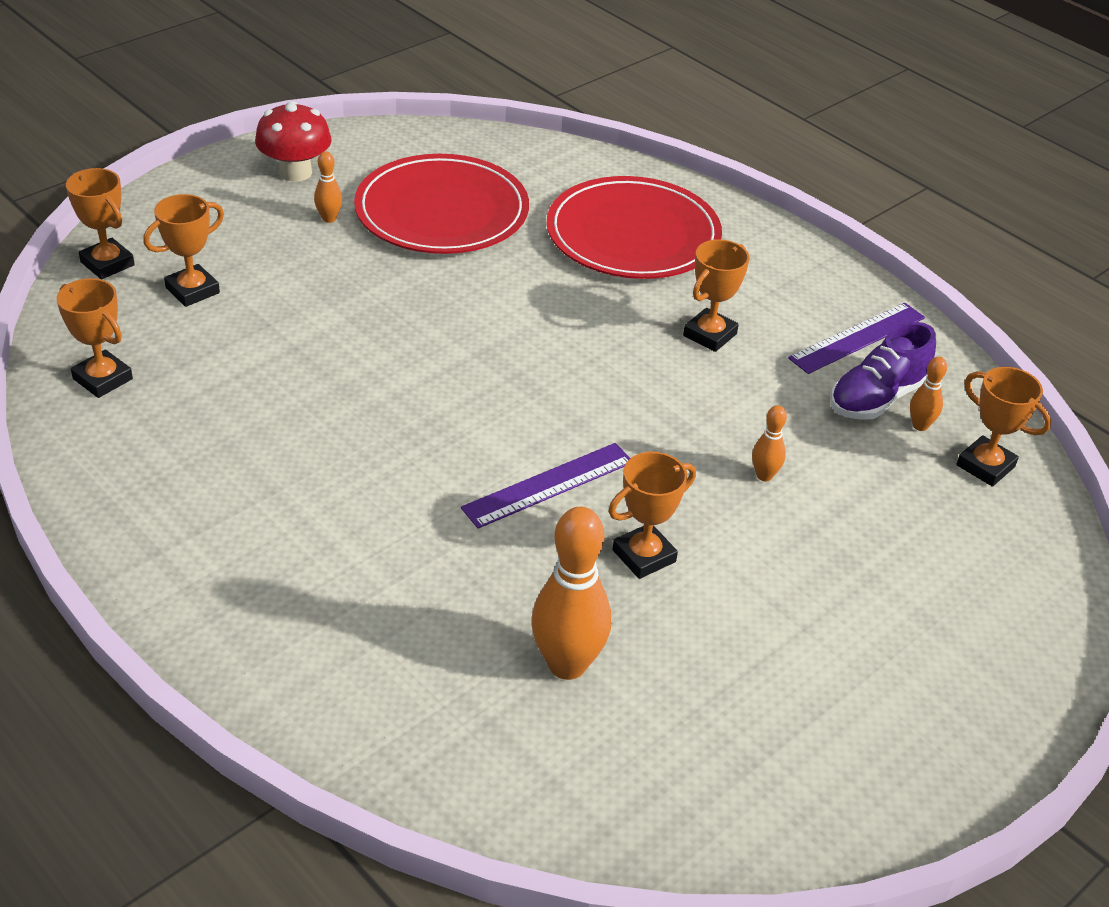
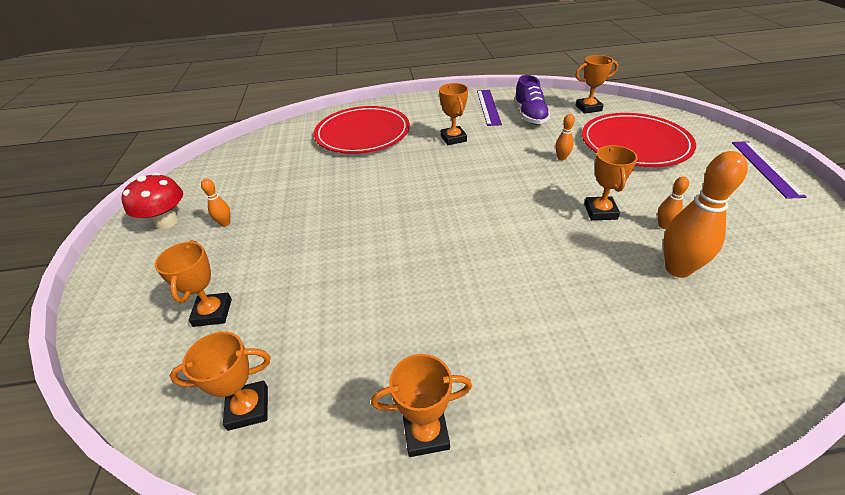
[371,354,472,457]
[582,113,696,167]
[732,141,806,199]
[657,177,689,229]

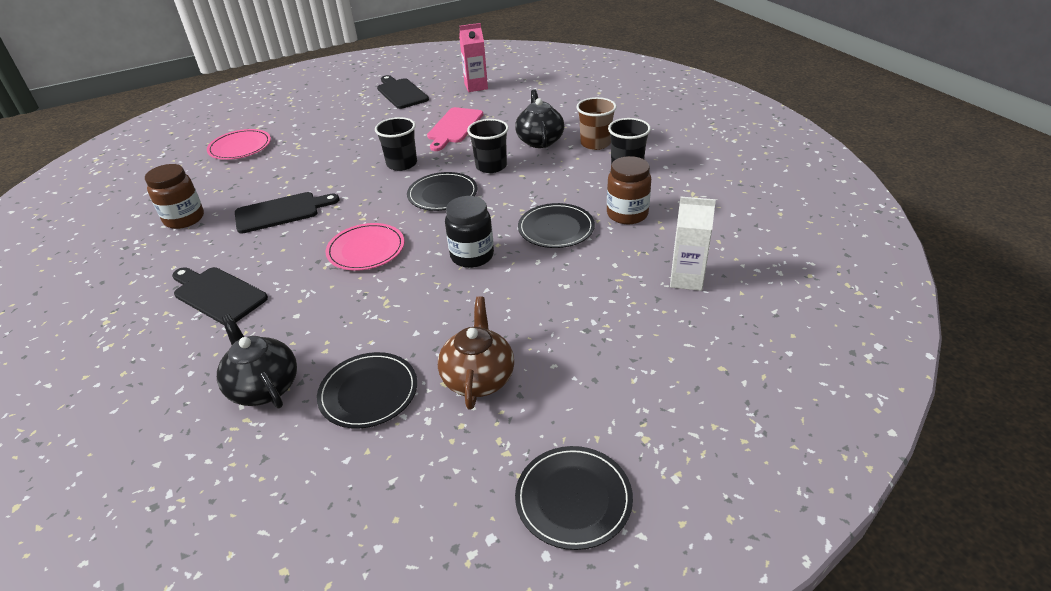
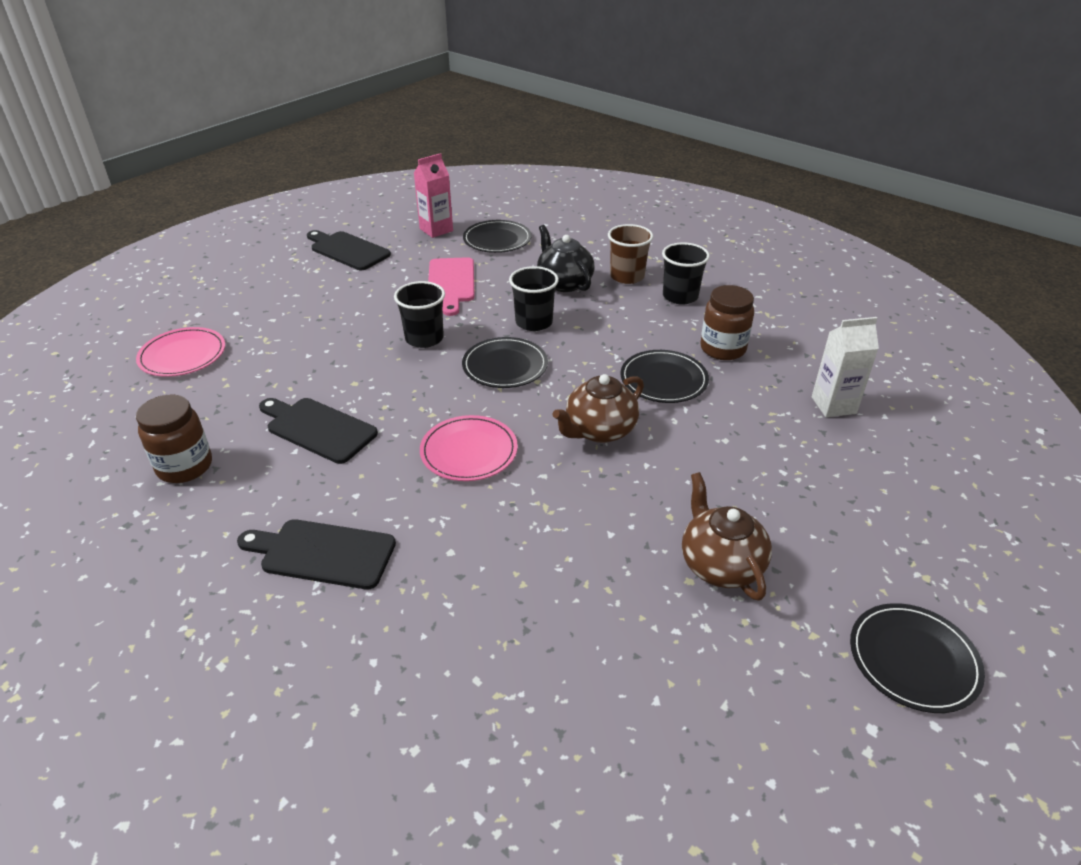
[217,314,297,408] (first image)
[463,220,531,253]
[553,374,644,443]
[259,398,378,464]

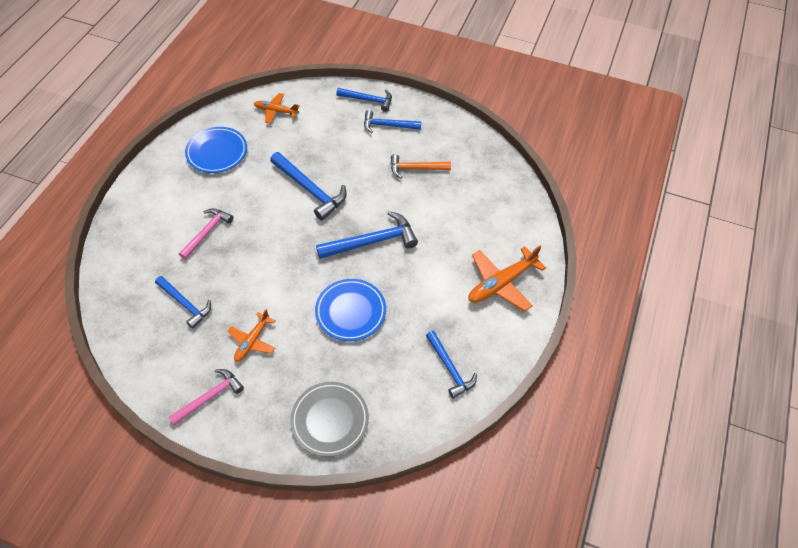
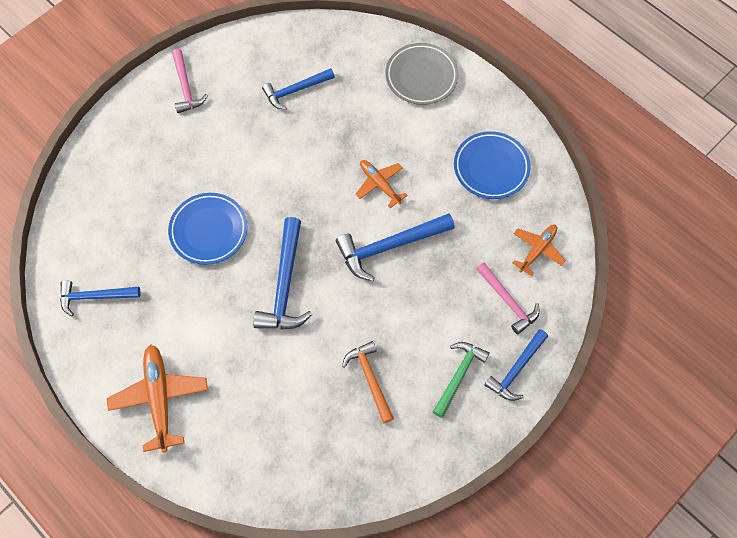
[476,262,540,334]
[355,160,408,208]
[385,43,459,105]
[433,342,490,418]
[342,341,394,423]

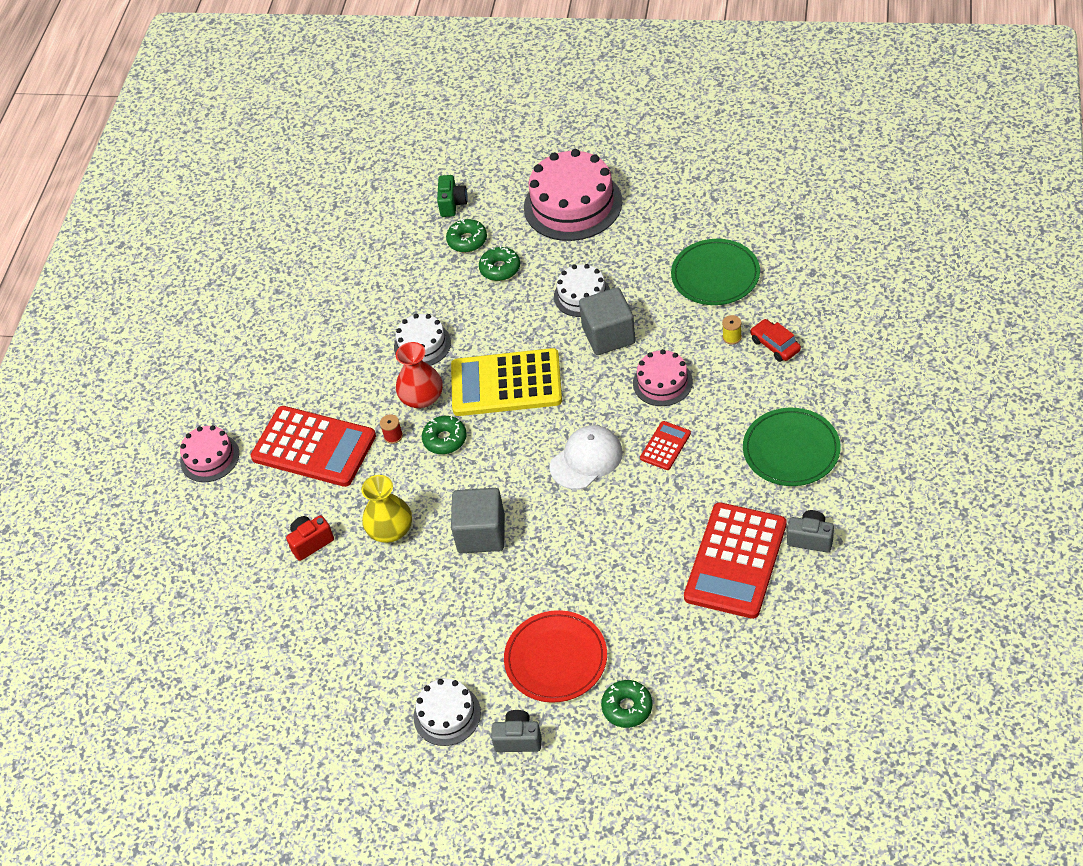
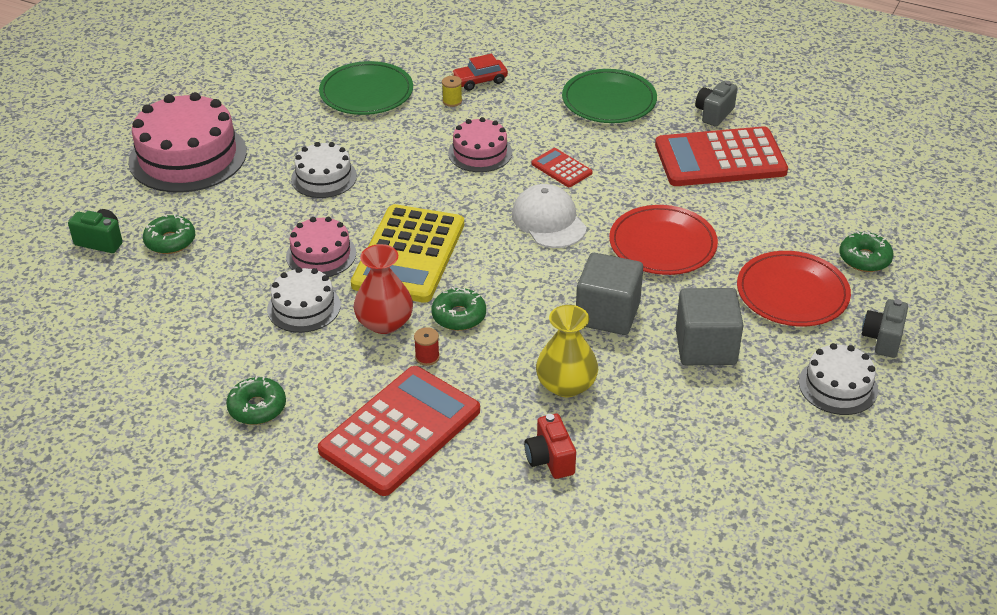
[609,205,718,275]
[286,217,356,277]
[226,376,286,425]
[676,288,744,365]
[655,126,788,186]

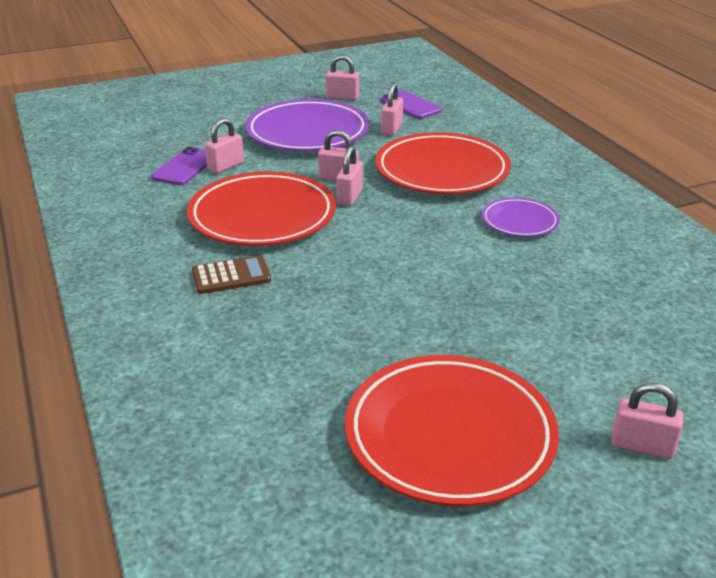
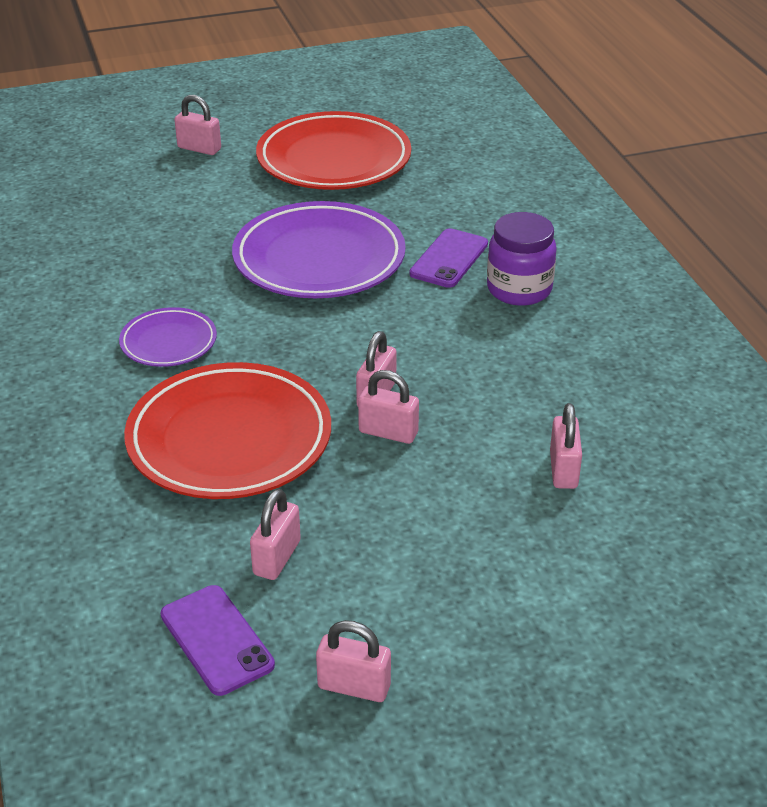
[187,172,336,246] (first image)
[409,228,488,288]
[232,201,406,298]
[487,212,557,306]
[550,403,582,489]

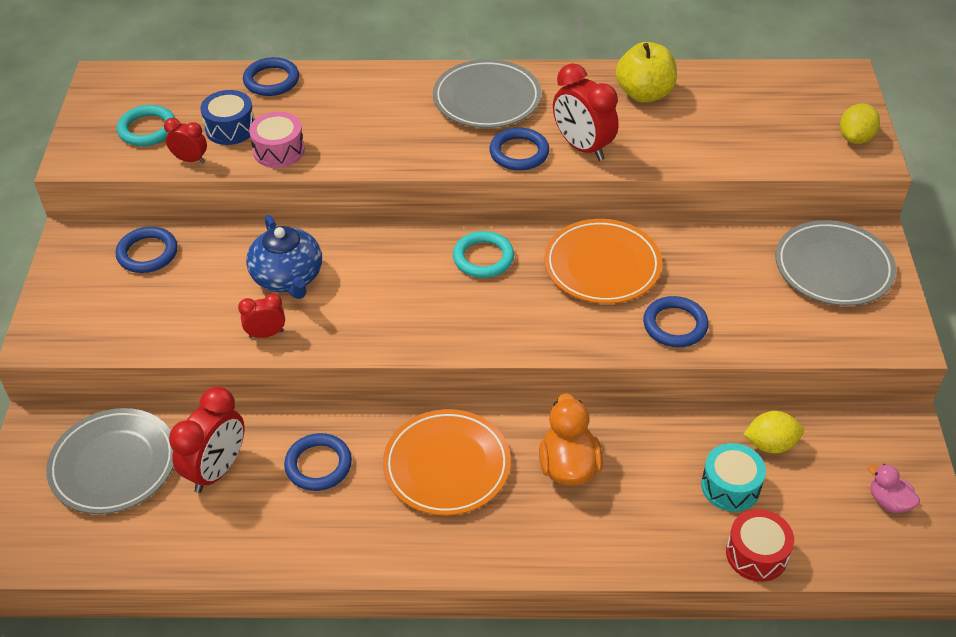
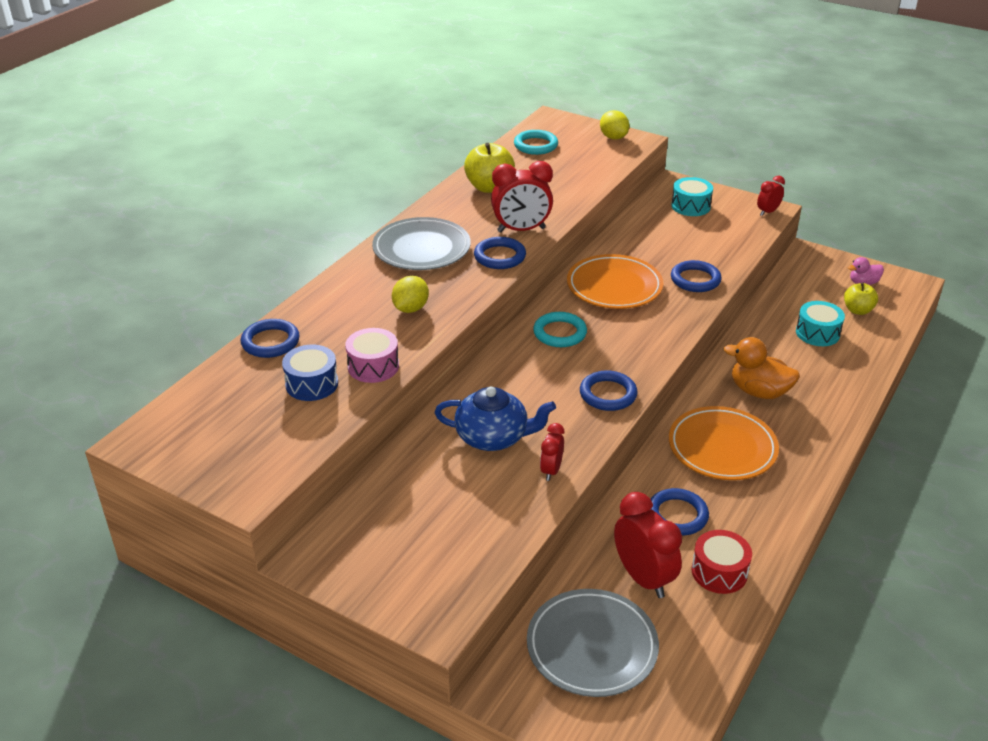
[844,283,878,315]
[580,370,637,411]
[514,130,558,155]
[757,176,785,216]
[692,530,752,594]
[392,276,429,313]
[671,177,713,216]

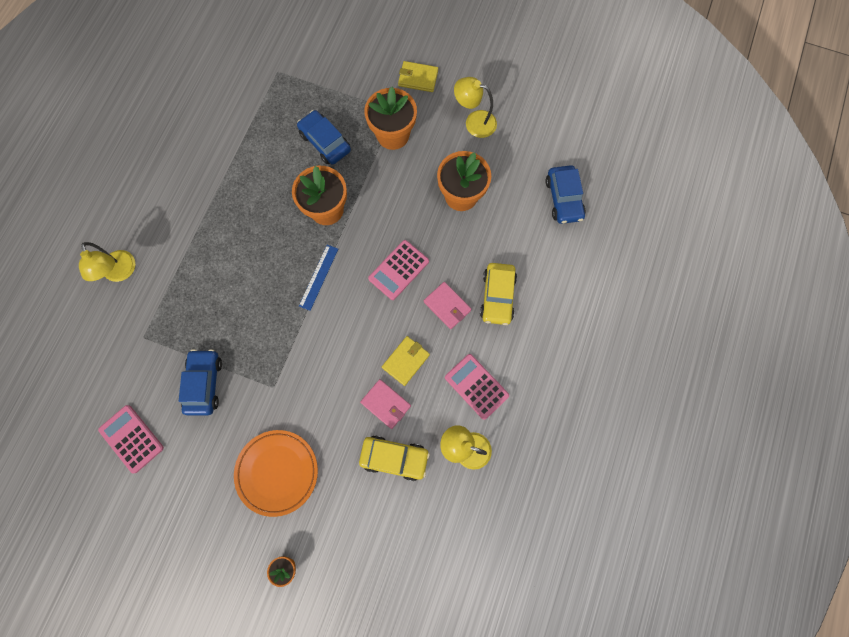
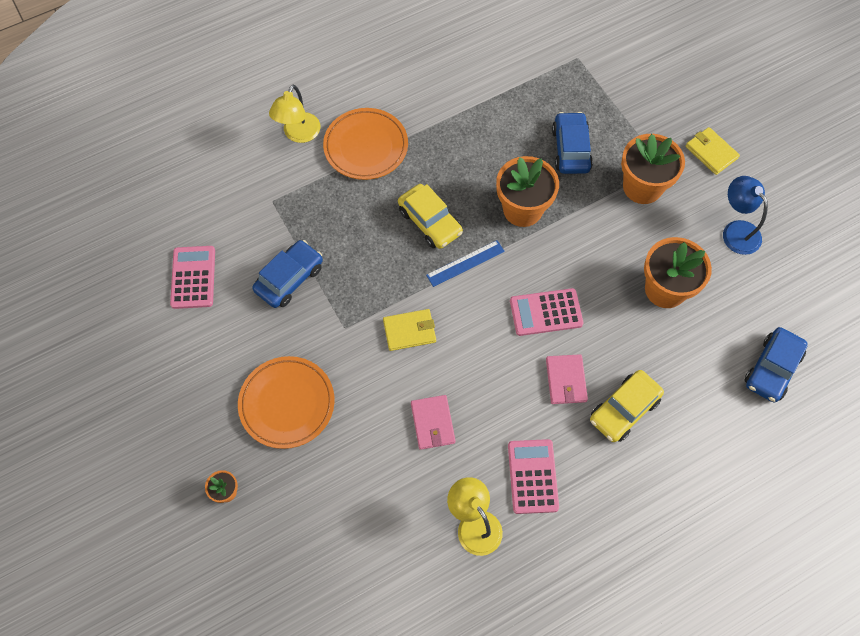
[323,108,408,180]
[398,184,463,249]
[383,309,436,351]
[723,176,768,255]

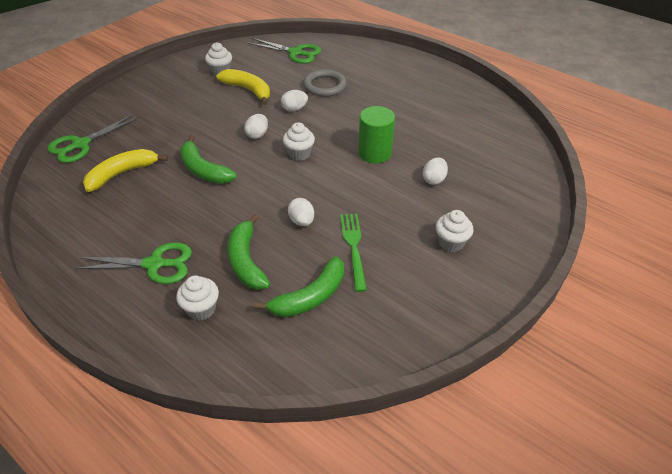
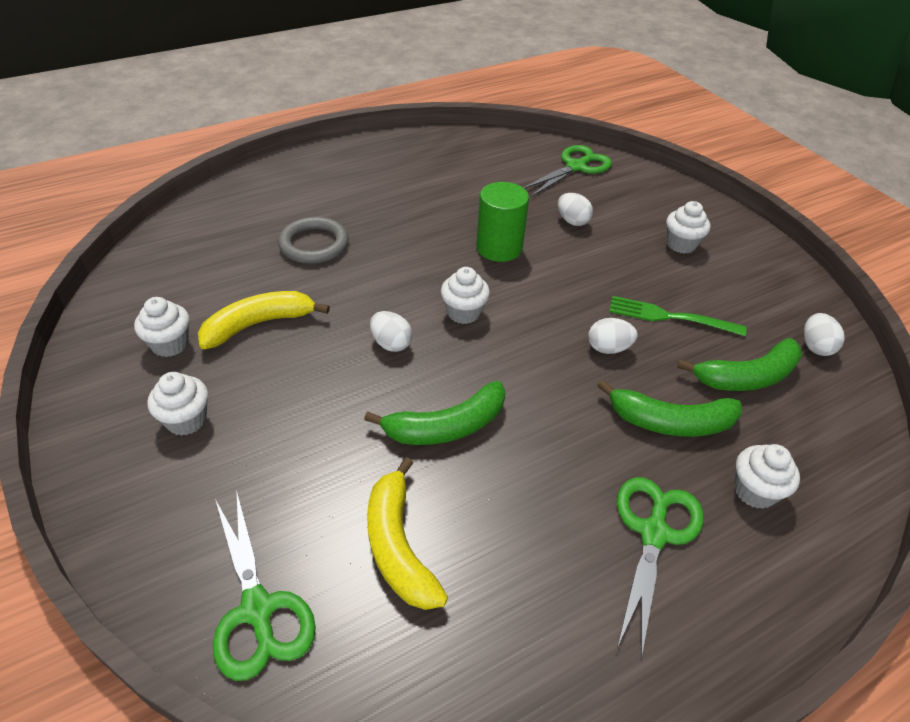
[147,372,209,436]
[523,145,612,198]
[803,313,845,356]
[677,338,802,391]

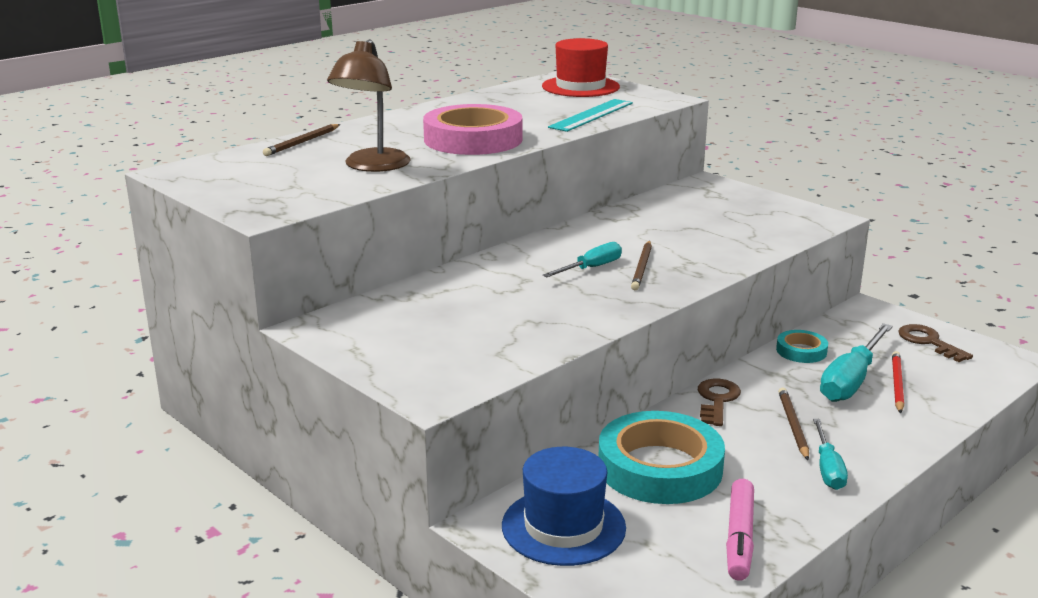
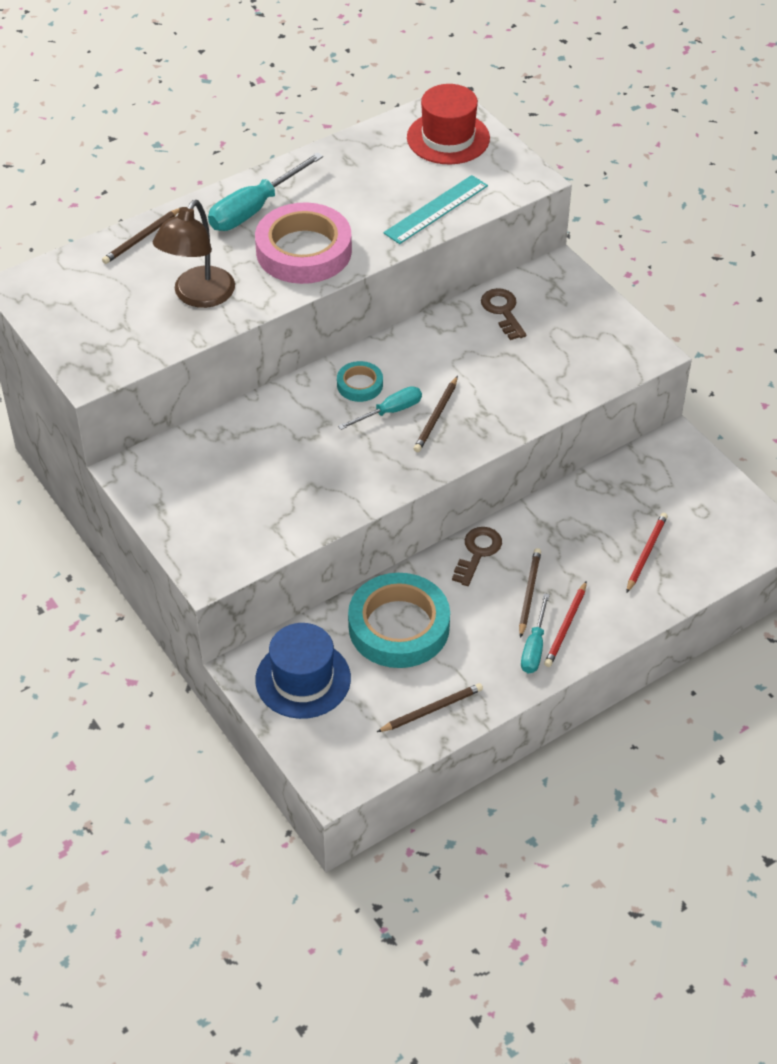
[544,581,587,667]
[337,361,383,402]
[208,152,323,231]
[481,288,526,340]
[377,683,483,732]

